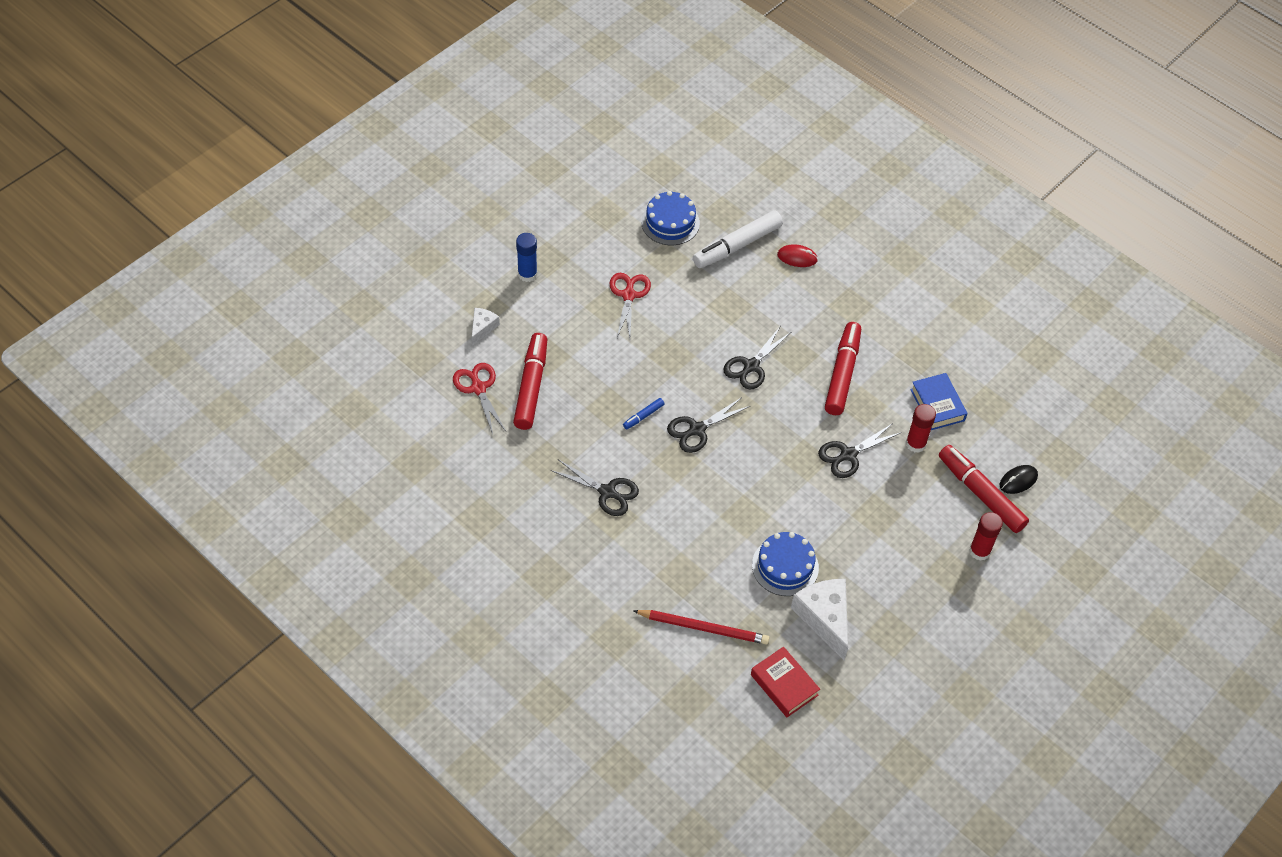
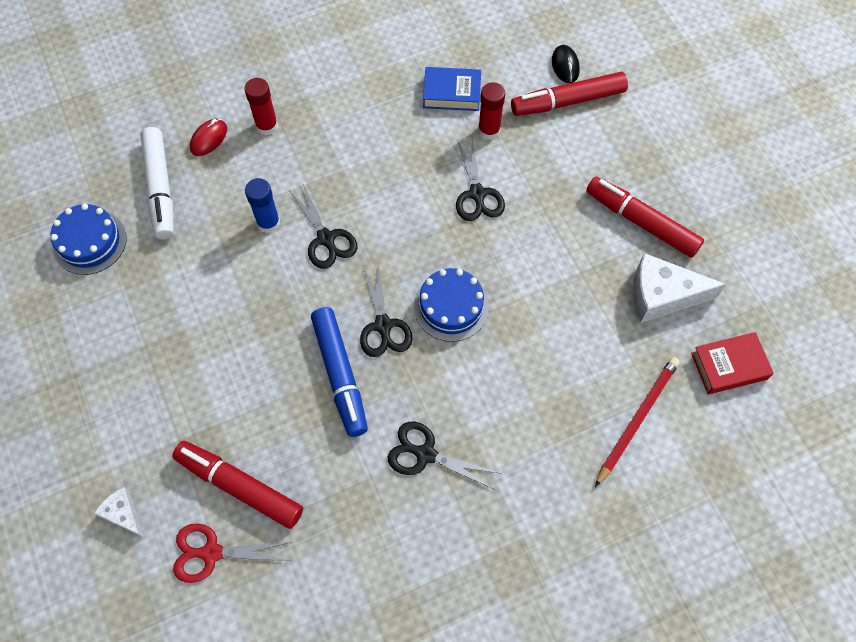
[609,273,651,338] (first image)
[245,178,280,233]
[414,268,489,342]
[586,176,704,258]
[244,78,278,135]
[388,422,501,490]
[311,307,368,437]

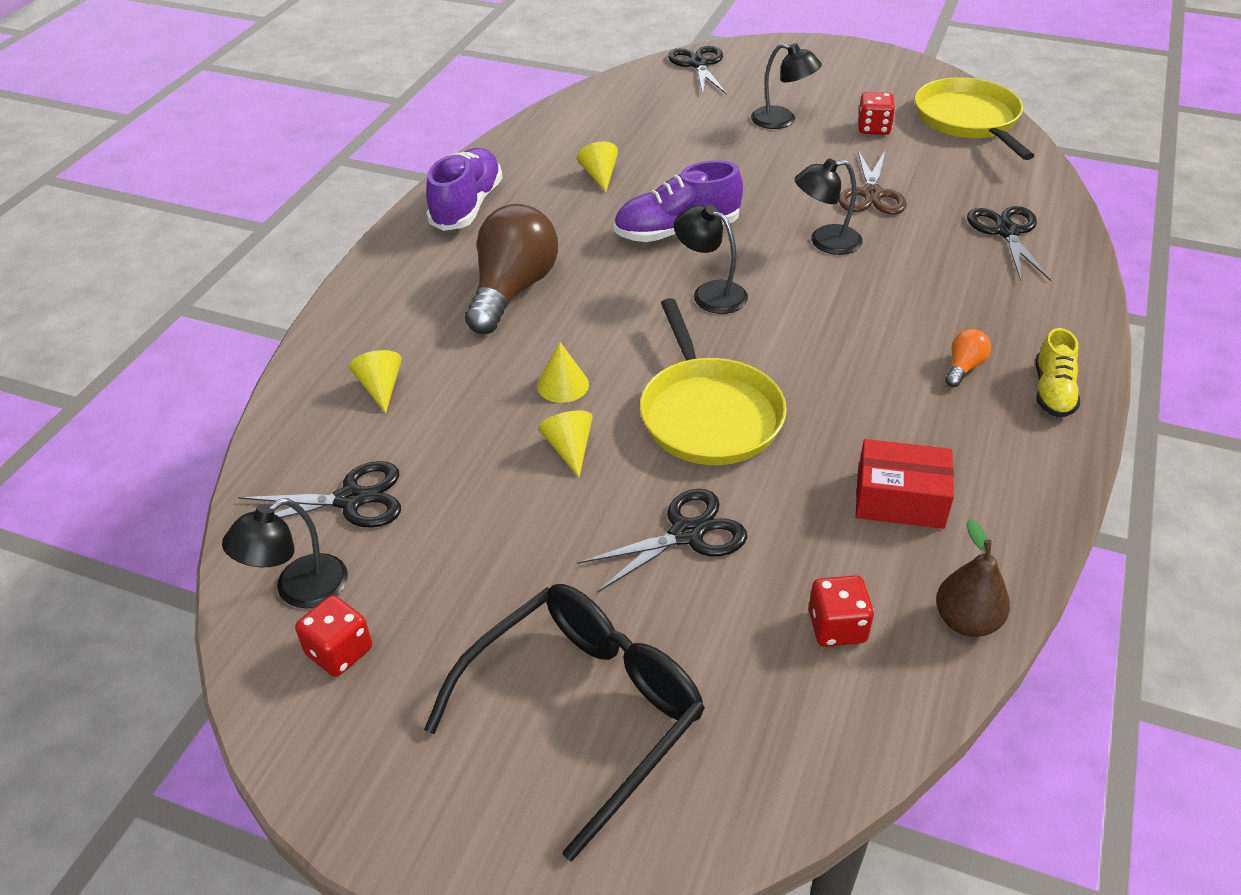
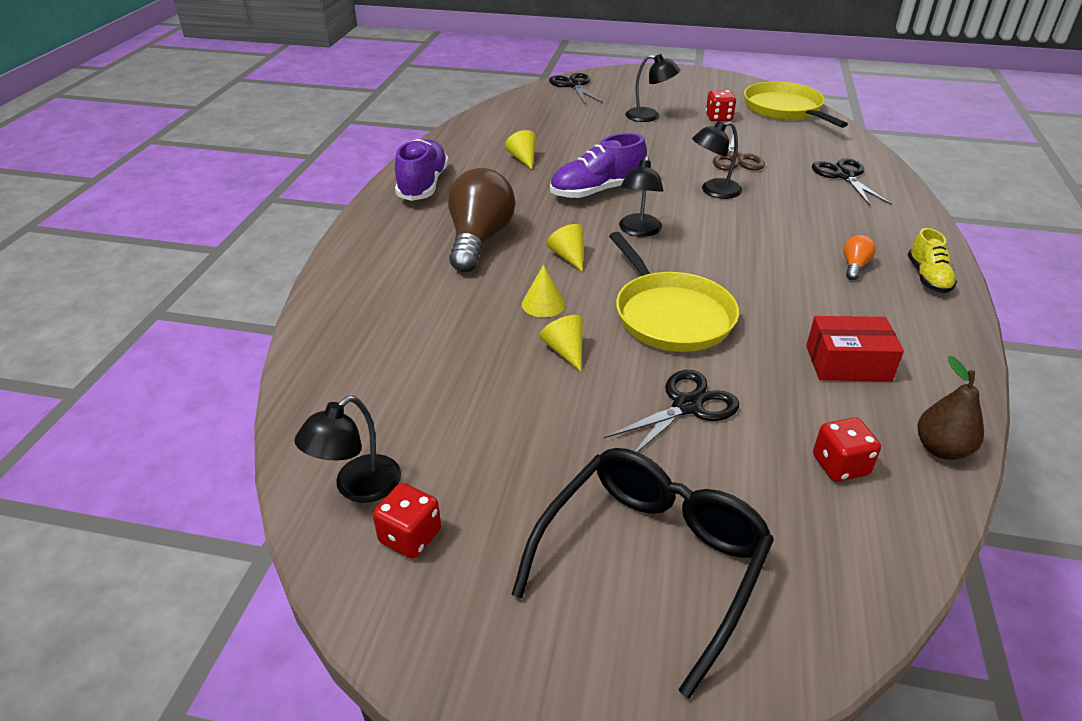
[238,461,401,528] (first image)
[547,224,584,272]
[619,156,663,237]

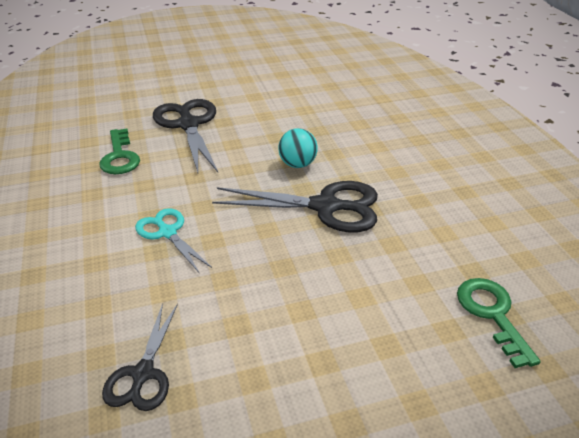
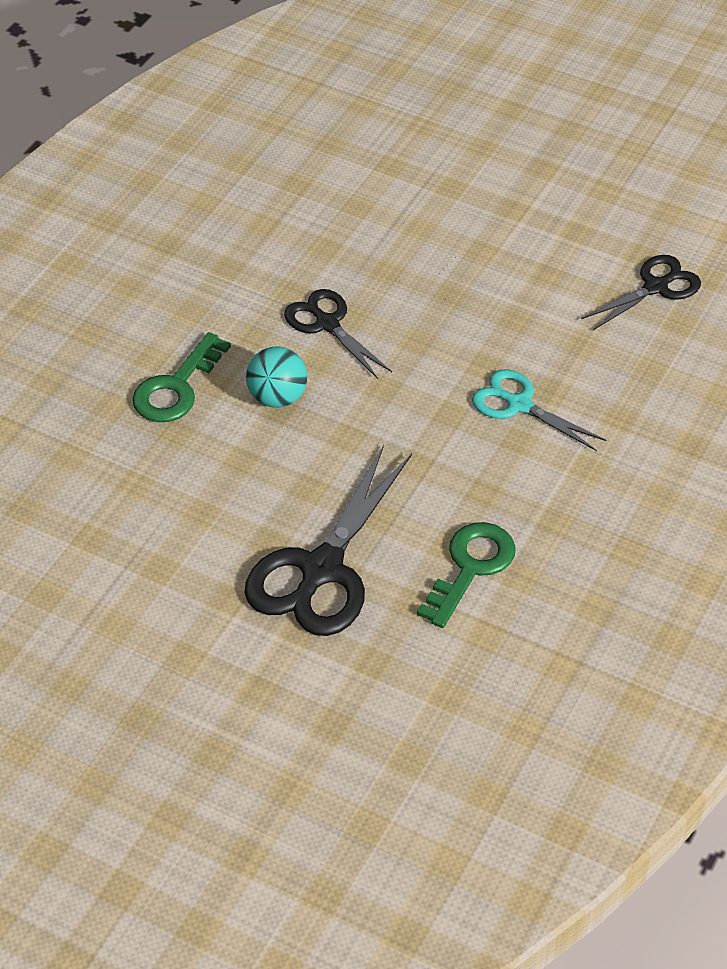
[132,332,231,422]
[472,369,606,451]
[284,289,392,379]

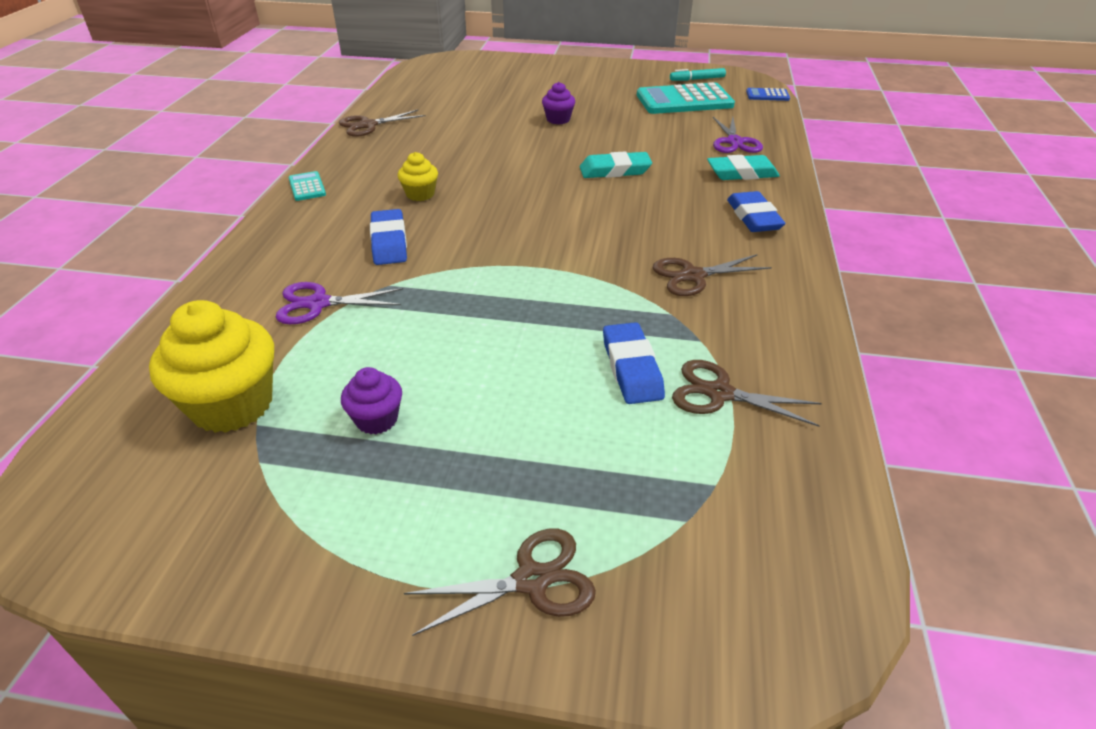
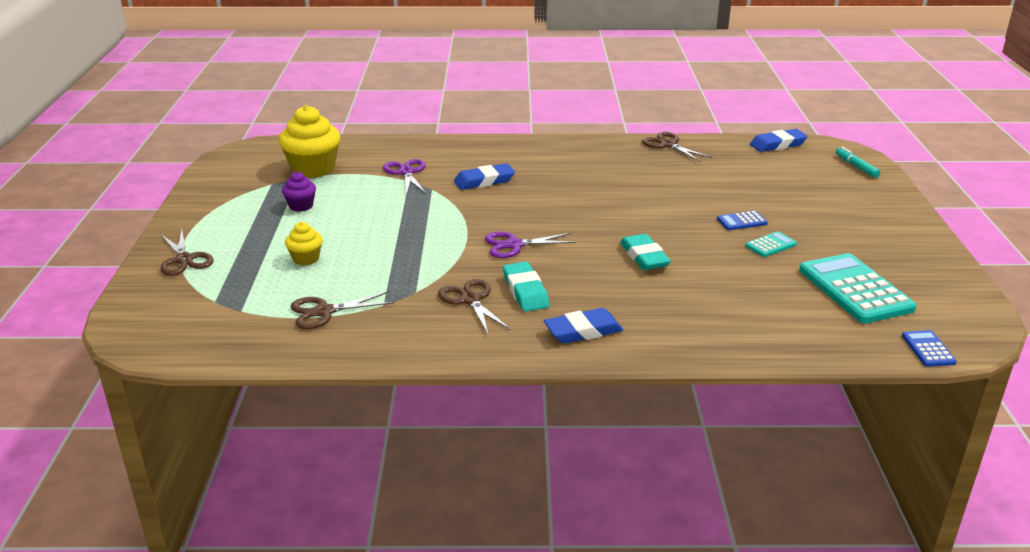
[745,231,797,257]
[285,222,323,265]
[750,129,808,152]
[836,147,880,178]
[503,262,550,312]
[485,232,577,258]
[717,211,768,230]
[291,292,394,329]

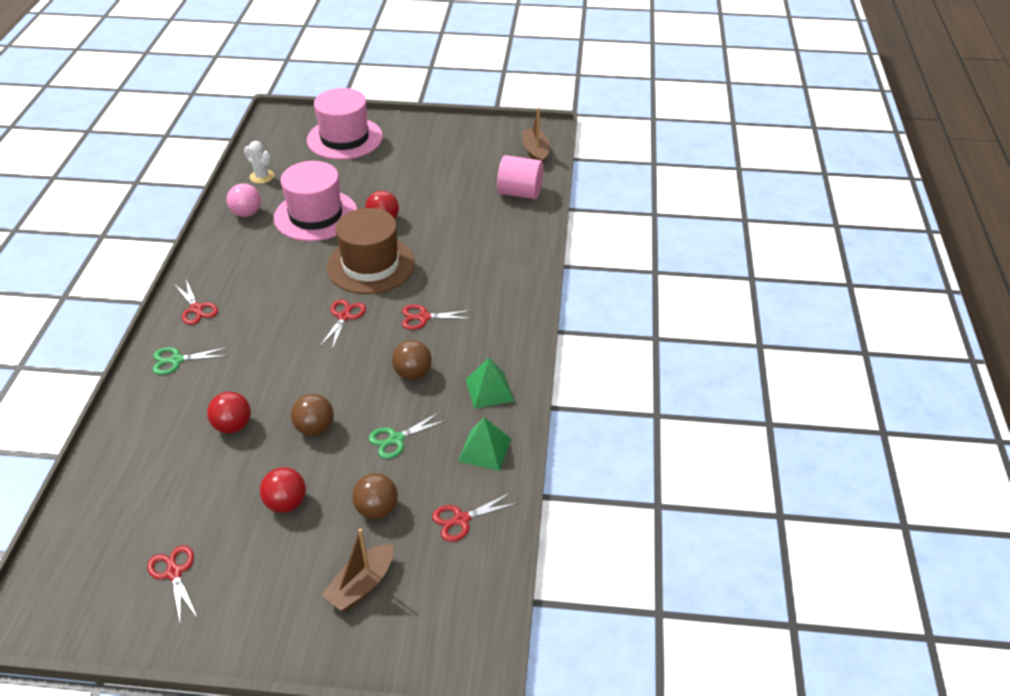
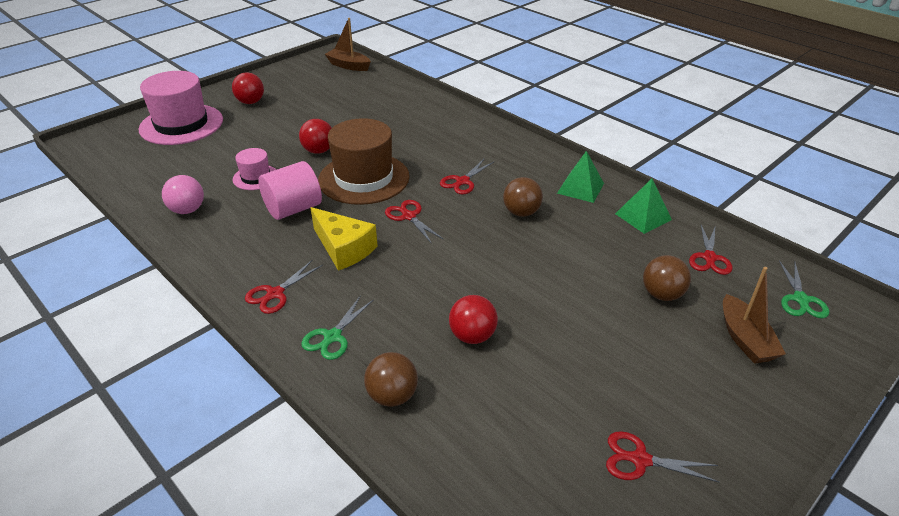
[244,141,274,184] (first image)
[310,207,378,271]
[232,72,264,104]
[364,352,418,407]
[779,260,829,318]
[259,161,322,220]
[245,260,323,314]
[233,148,276,190]

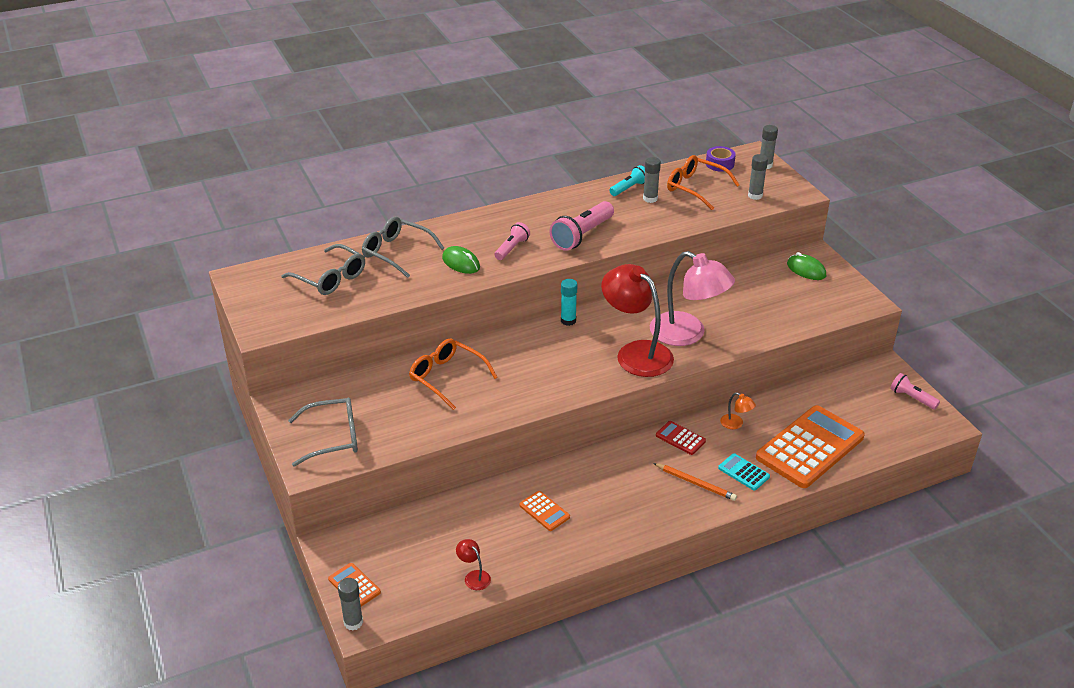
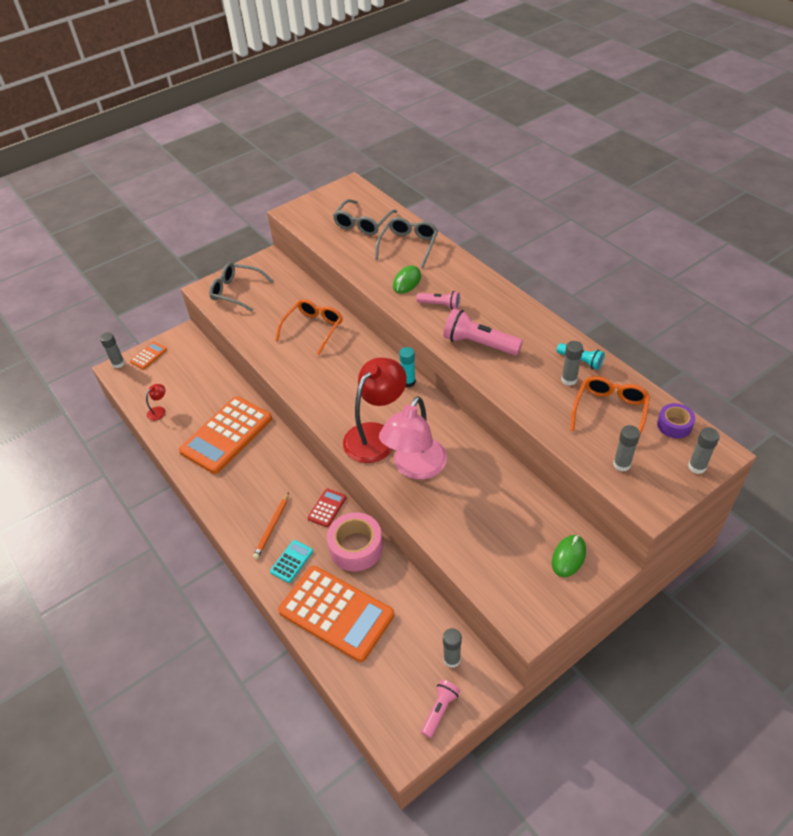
[443,628,462,668]
[327,512,383,572]
[209,263,273,311]
[179,396,272,474]

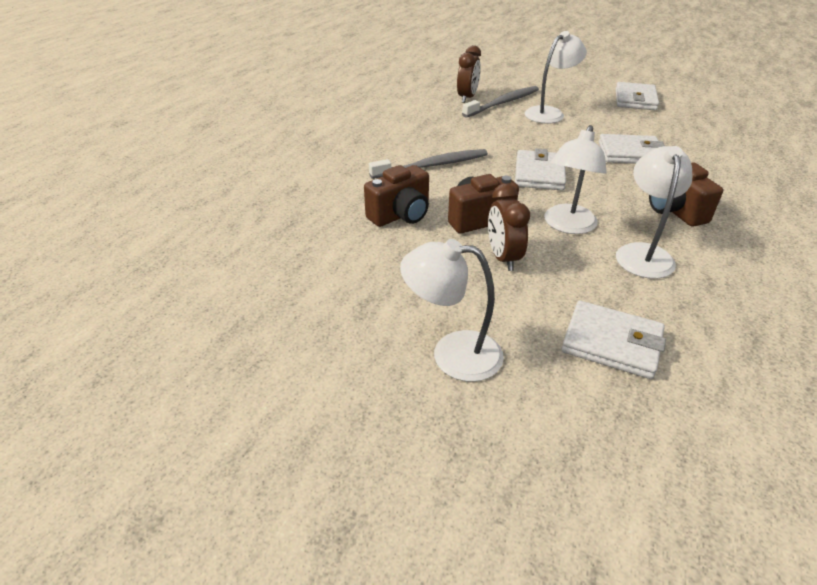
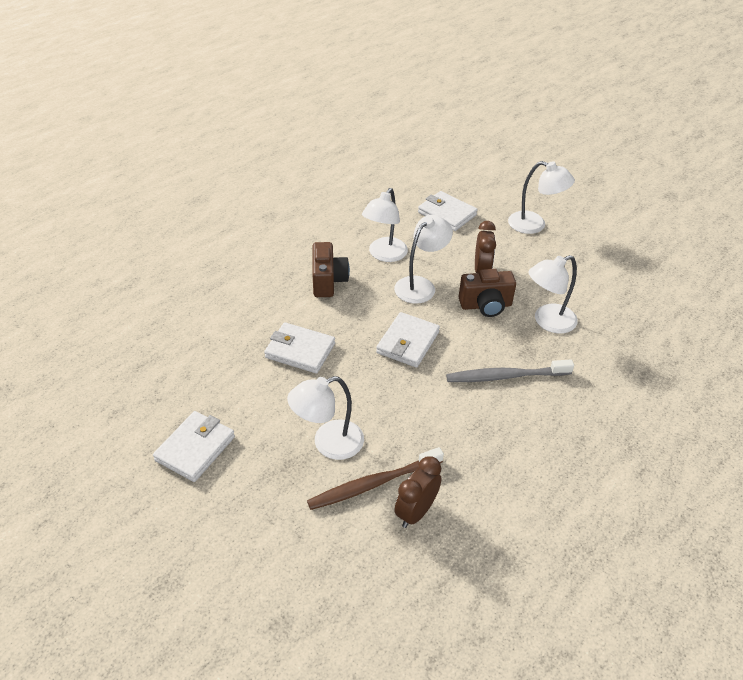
[529,255,578,334]
[307,447,444,510]

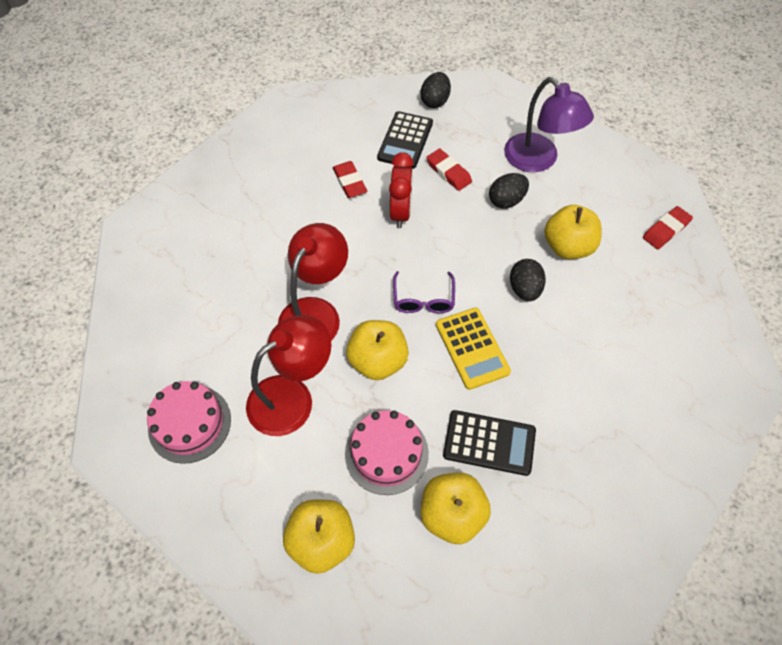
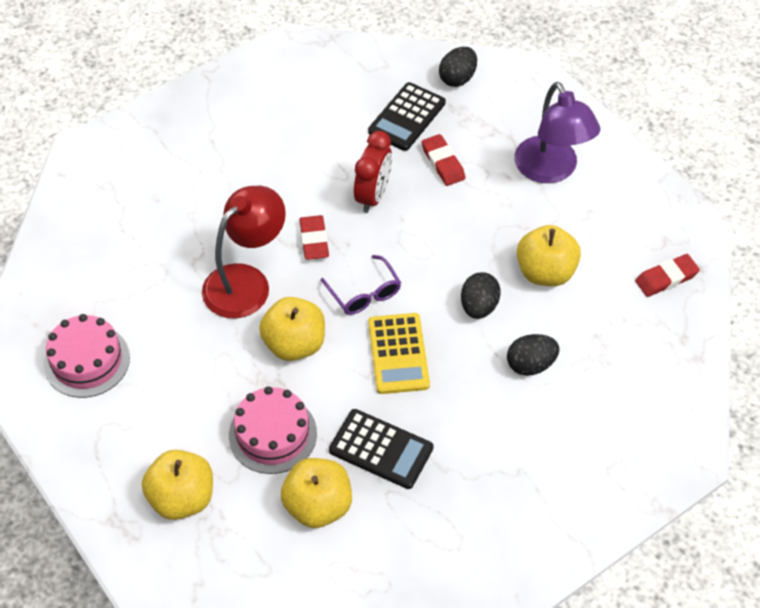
[246,315,331,436] (first image)
[299,215,329,260]
[507,334,560,376]
[321,255,401,315]

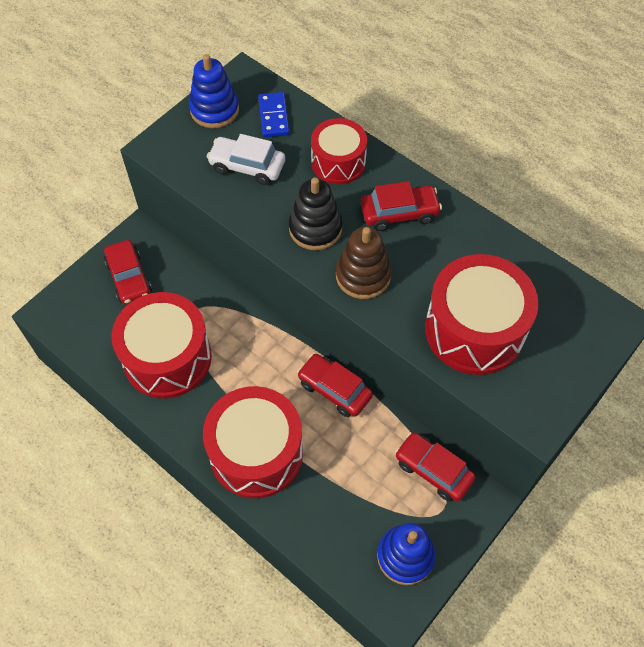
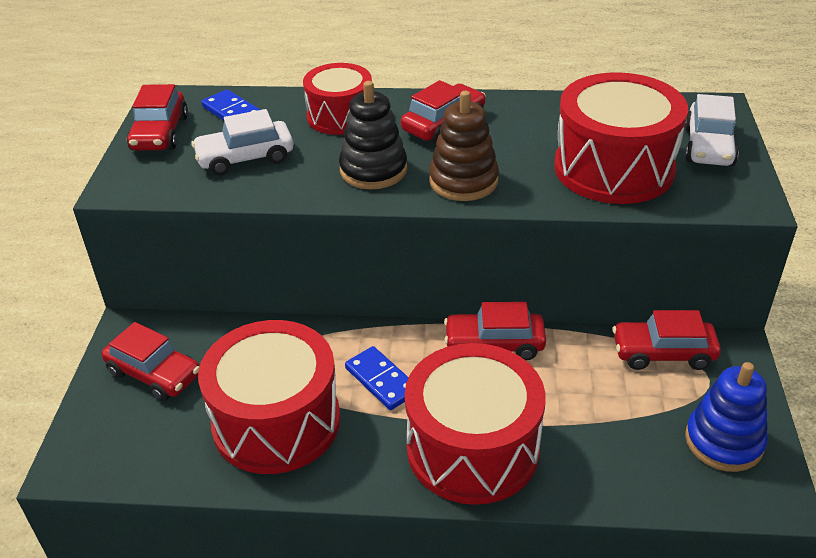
[345,346,409,410]
[685,94,739,166]
[127,84,188,150]

